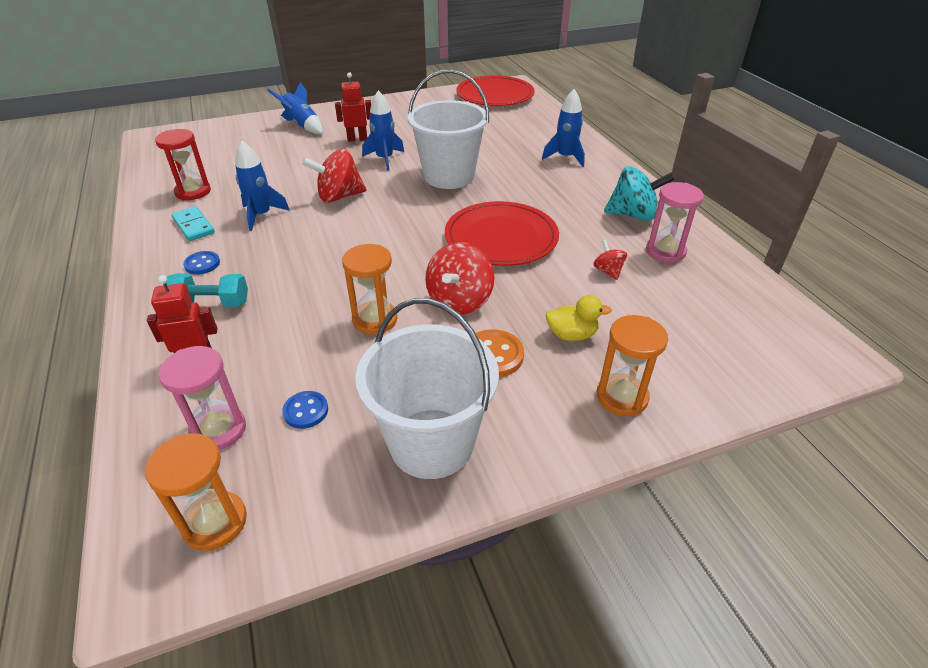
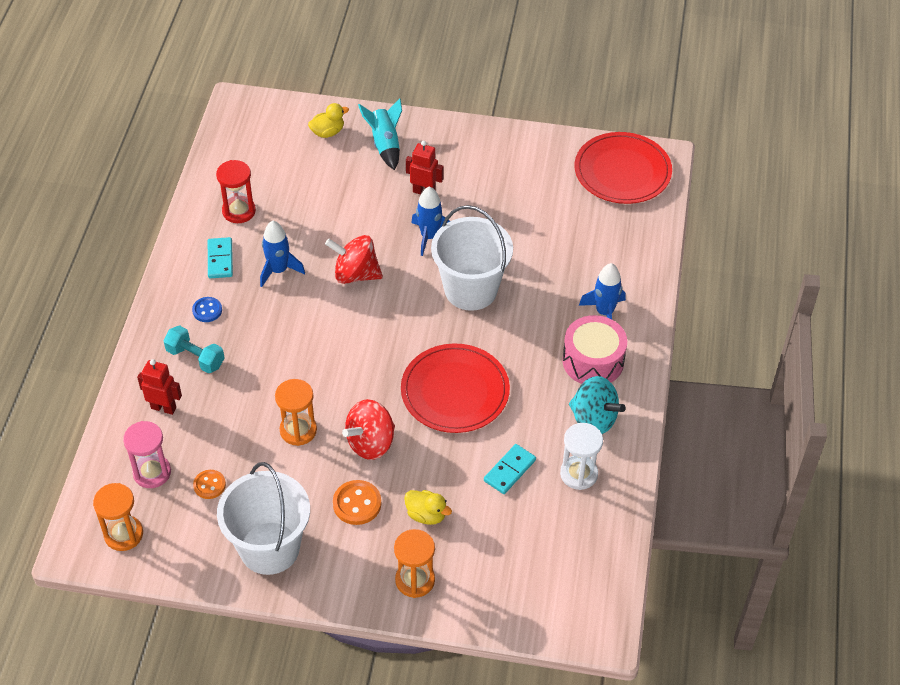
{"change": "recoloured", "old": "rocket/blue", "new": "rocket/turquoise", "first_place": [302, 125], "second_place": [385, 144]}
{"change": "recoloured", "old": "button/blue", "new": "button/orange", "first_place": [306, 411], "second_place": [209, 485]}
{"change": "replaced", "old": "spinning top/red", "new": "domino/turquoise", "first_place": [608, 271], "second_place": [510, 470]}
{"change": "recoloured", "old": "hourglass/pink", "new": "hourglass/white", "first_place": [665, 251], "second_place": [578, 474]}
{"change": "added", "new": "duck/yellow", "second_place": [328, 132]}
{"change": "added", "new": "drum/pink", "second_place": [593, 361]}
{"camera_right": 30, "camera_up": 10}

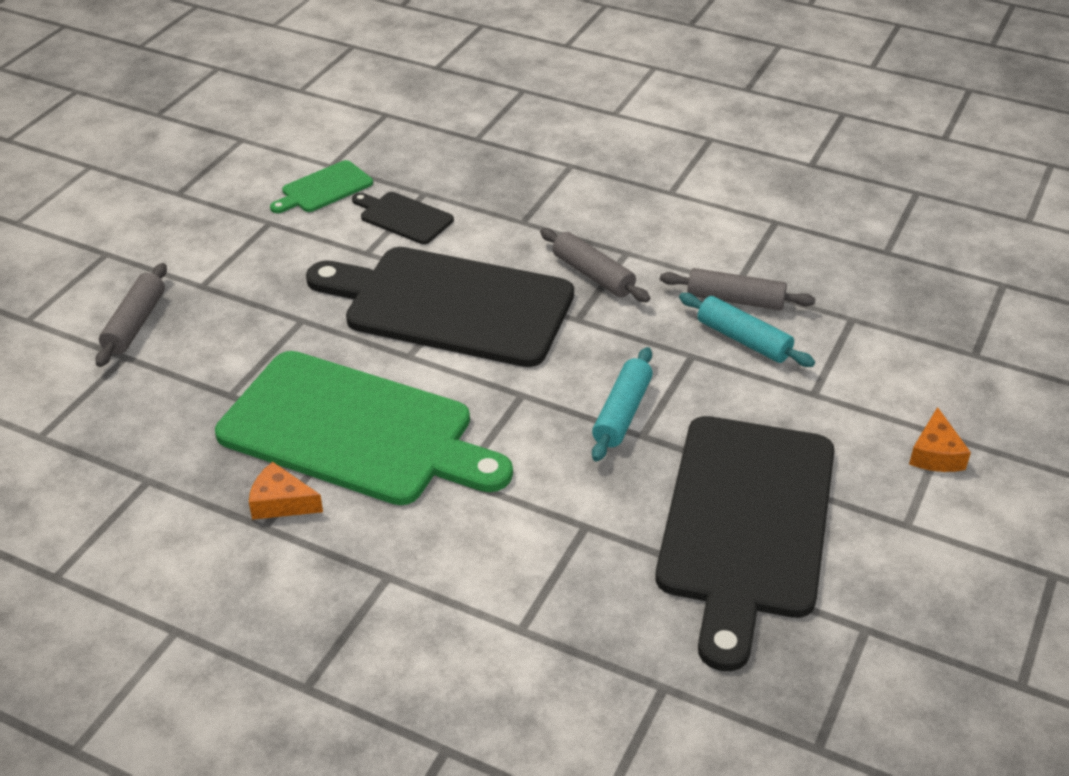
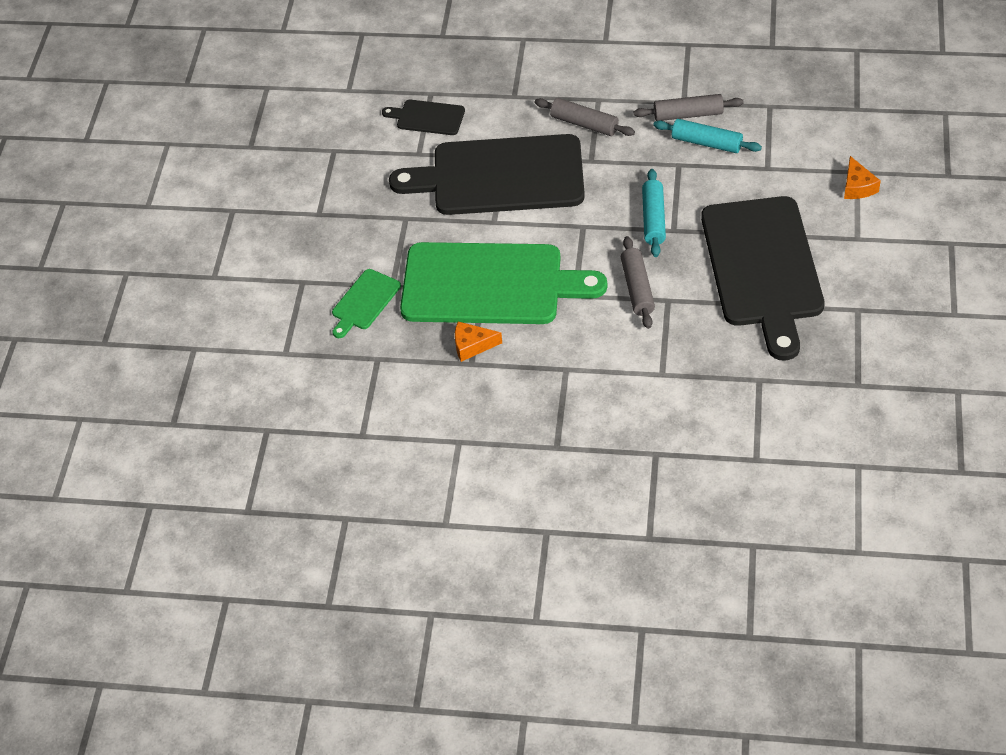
{"change": "moved", "old": "rolling pin/grey", "first_place": [135, 323], "second_place": [637, 288]}
{"change": "moved", "old": "cutting board/green", "first_place": [324, 188], "second_place": [364, 302]}
{"camera_right": -15, "camera_up": 10}

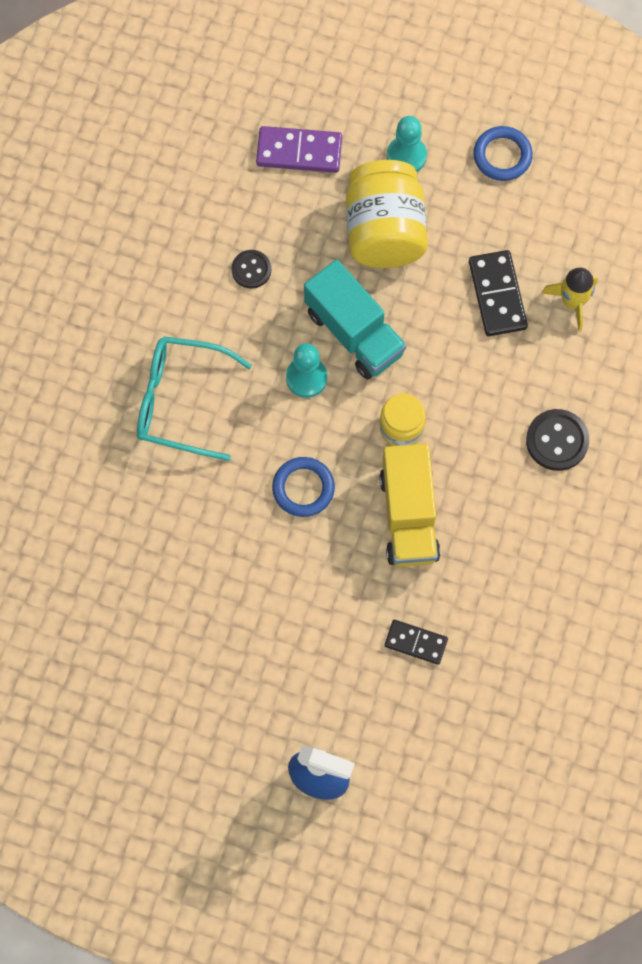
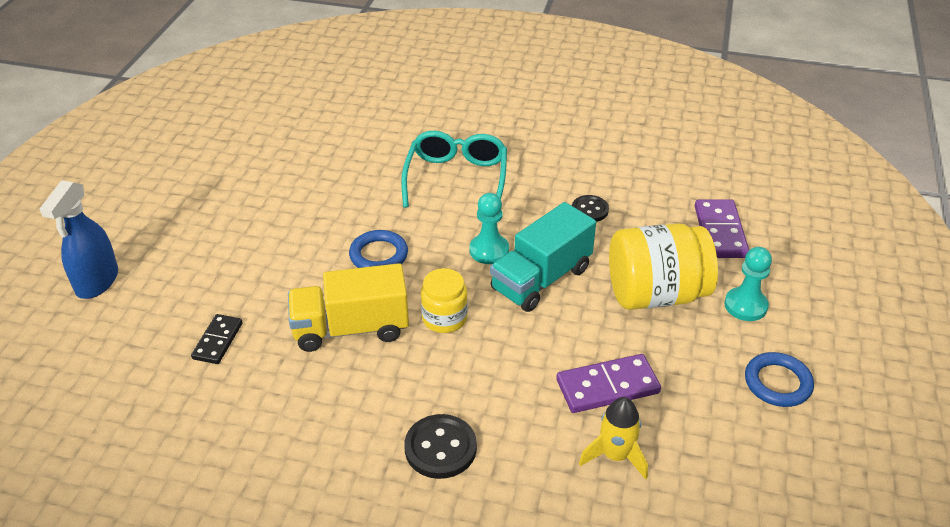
{"change": "recoloured", "old": "domino/black", "new": "domino/purple", "first_place": [497, 295], "second_place": [607, 387]}
{"camera_right": 85, "camera_up": -30}

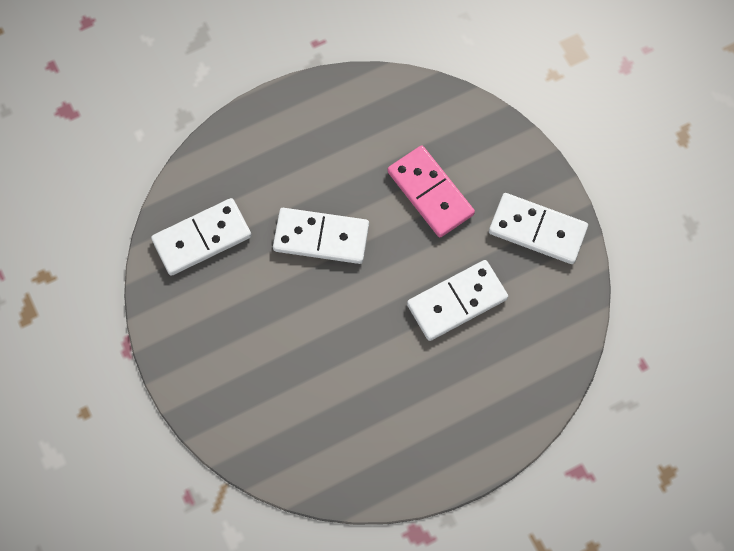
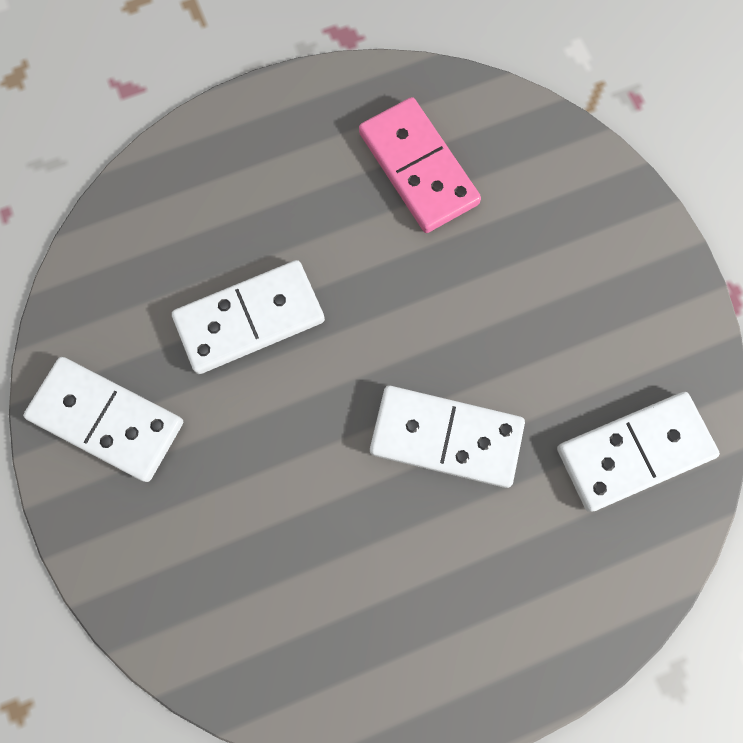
{"change": "moved", "old": "domino/pink", "first_place": [430, 193], "second_place": [418, 168]}
{"camera_right": -175, "camera_up": 5}

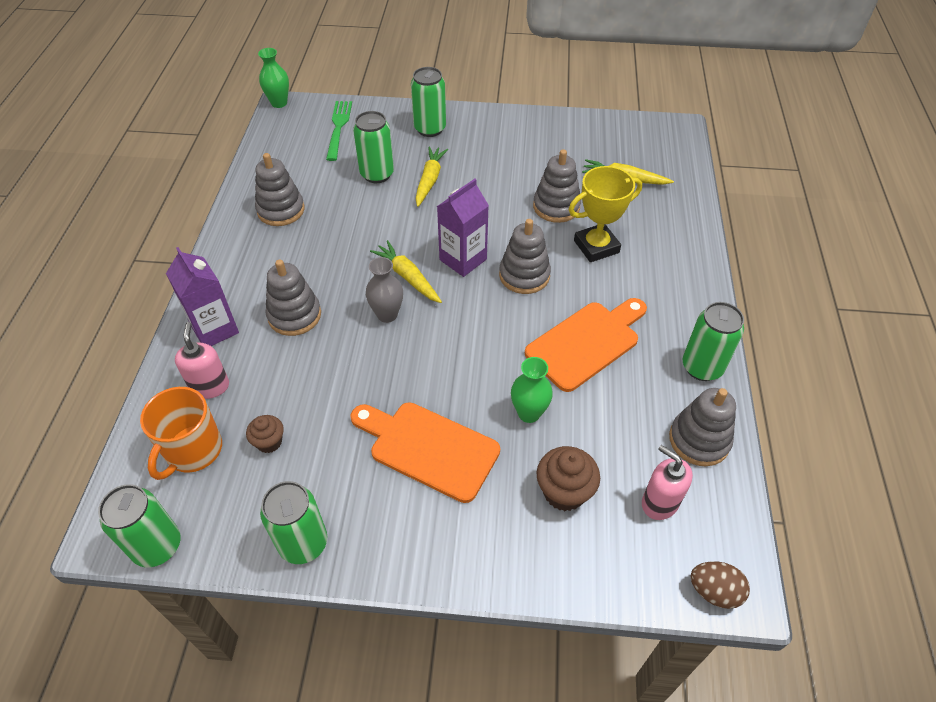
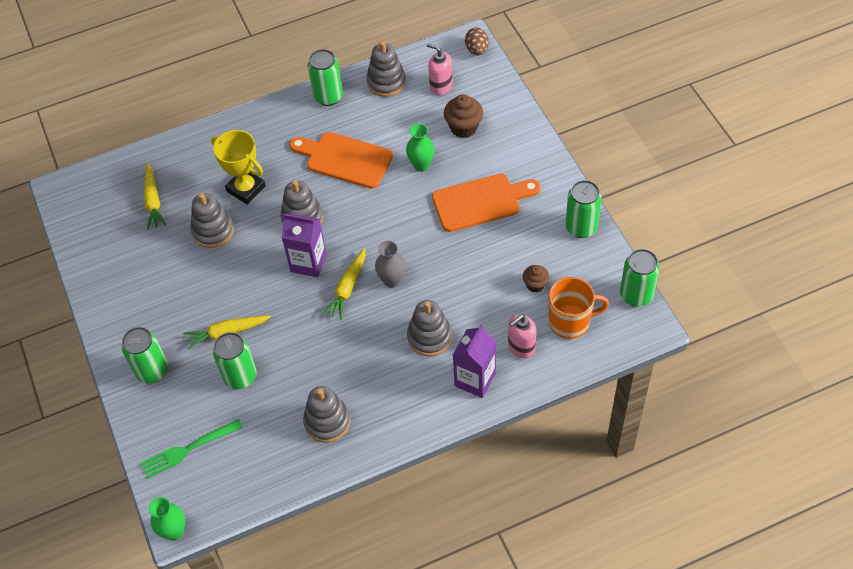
{"change": "turned", "old": "cutting board/orange", "first_place": [428, 448], "second_place": [480, 202], "degrees": -105}
{"change": "turned", "old": "soap dispenser/pink", "first_place": [659, 502], "second_place": [441, 86], "degrees": 105}
{"camera_right": -115, "camera_up": 5}

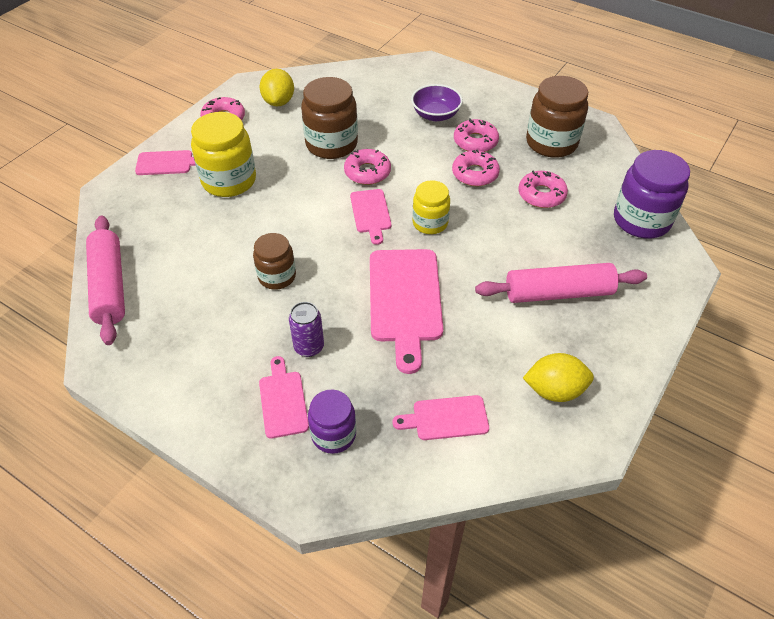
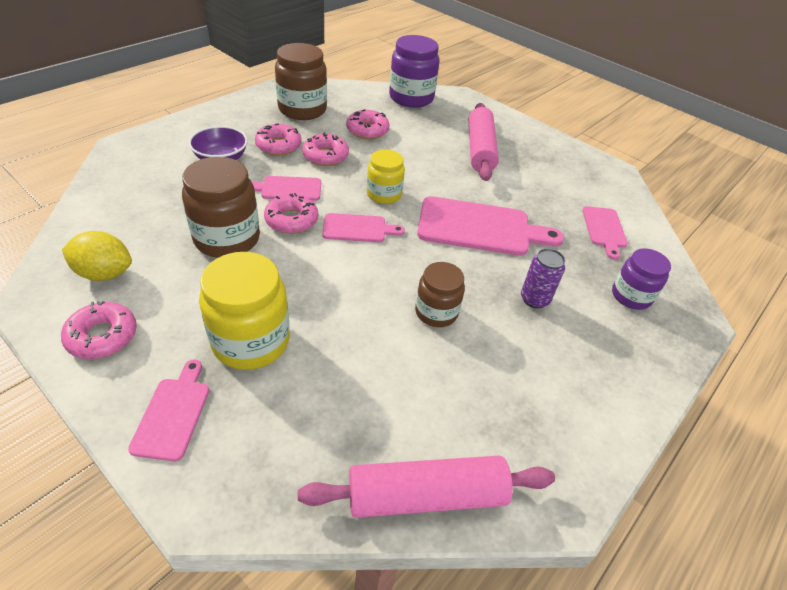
{"change": "moved", "old": "cutting board/pink", "first_place": [283, 401], "second_place": [288, 189]}
{"change": "removed", "old": "lemon/yellow", "first_place": [554, 390]}
{"camera_right": -85, "camera_up": -5}

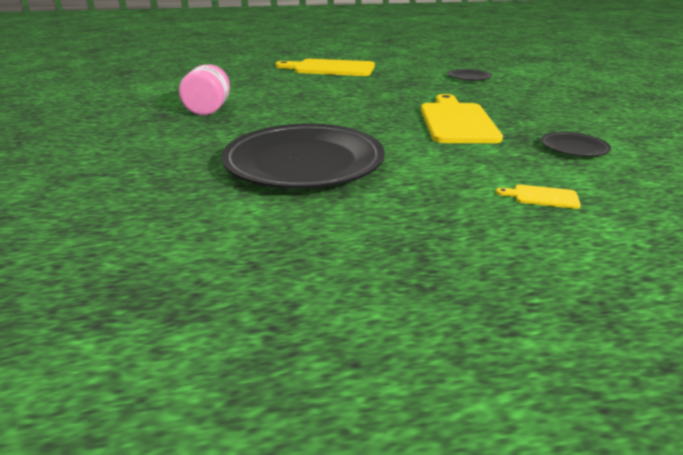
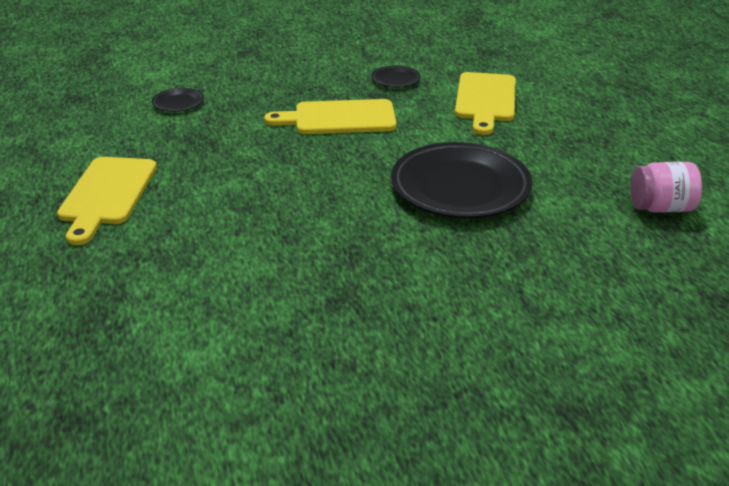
{"change": "moved", "old": "jar/pink", "first_place": [209, 109], "second_place": [661, 208]}
{"change": "resized", "old": "cutting board/yellow", "first_place": [542, 197], "second_place": [485, 100], "factor": 2.46}
{"camera_right": -95, "camera_up": 5}

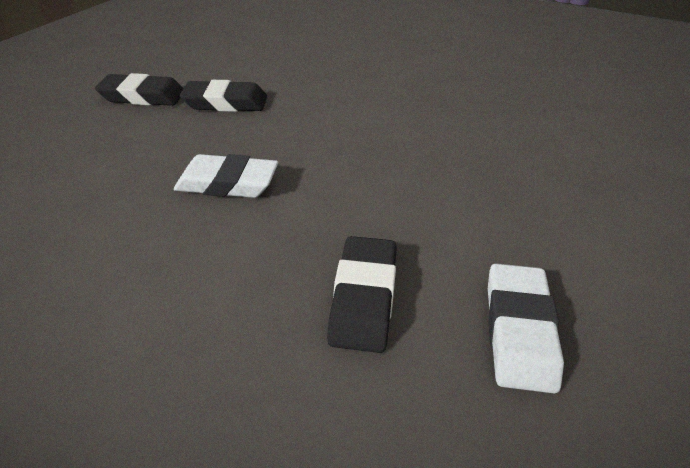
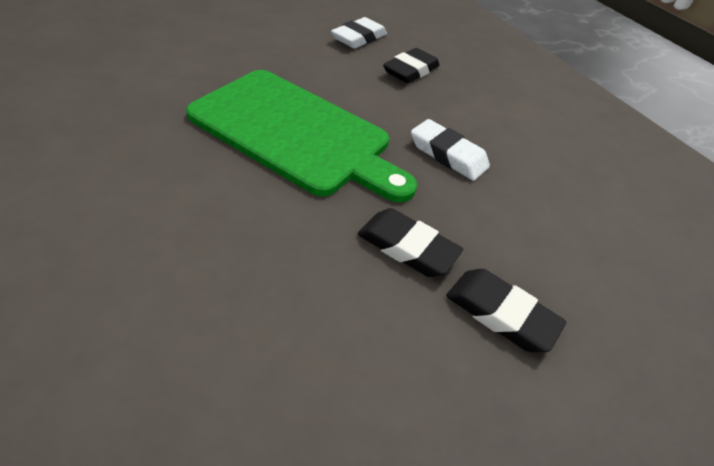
{"change": "added", "new": "cutting board/green", "second_place": [296, 133]}
{"camera_right": -155, "camera_up": 5}

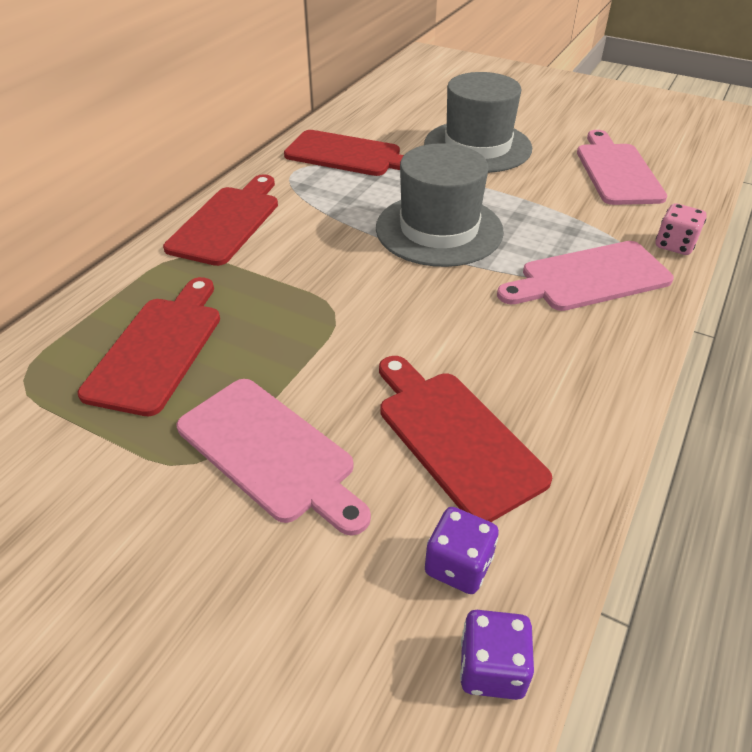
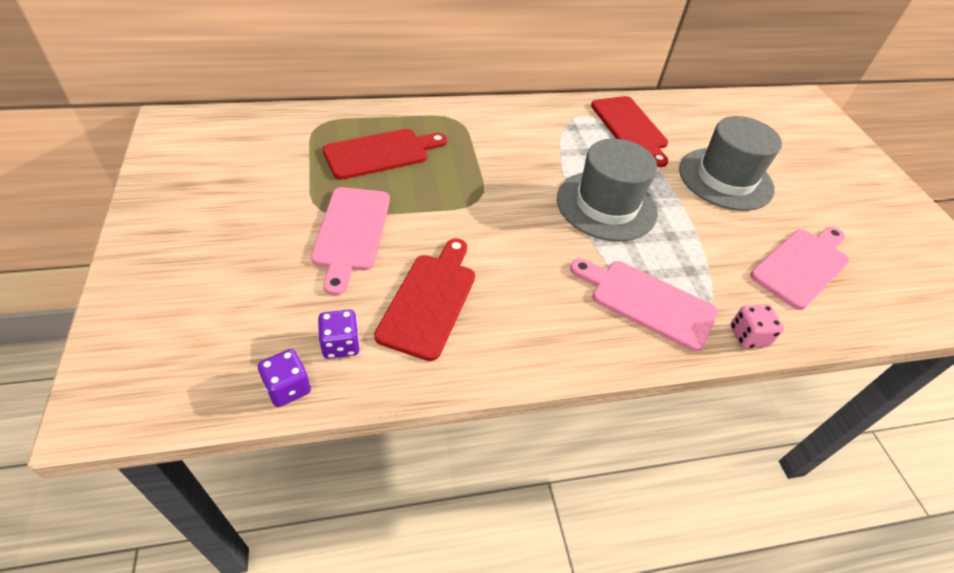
{"change": "removed", "old": "cutting board/red", "first_place": [227, 222]}
{"camera_right": 45, "camera_up": 5}

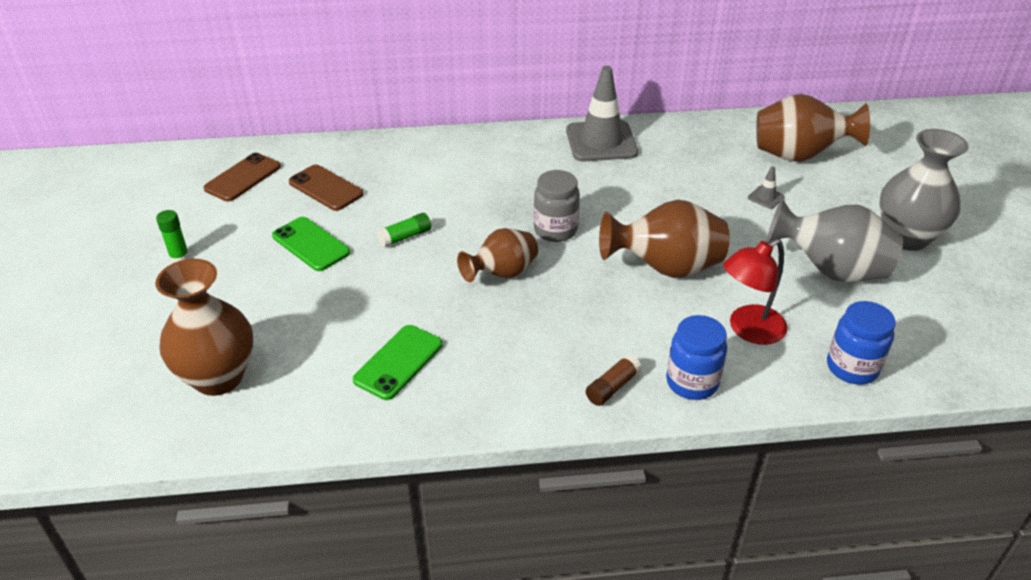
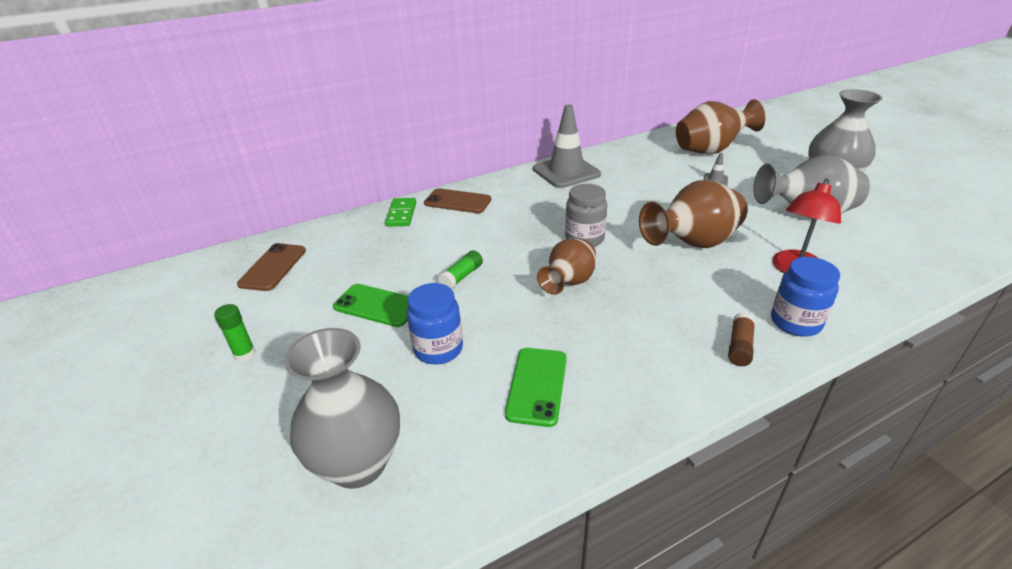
{"change": "recoloured", "old": "vase/brown", "new": "vase/grey", "first_place": [218, 377], "second_place": [358, 463]}
{"change": "moved", "old": "phone/brown", "first_place": [326, 188], "second_place": [457, 202]}
{"change": "moved", "old": "jar/blue", "first_place": [852, 367], "second_place": [438, 349]}
{"change": "added", "new": "domino/green", "second_place": [401, 214]}
{"camera_right": -20, "camera_up": -5}

